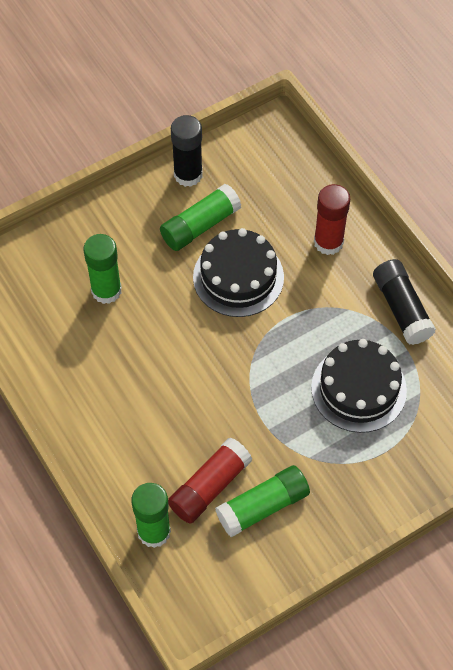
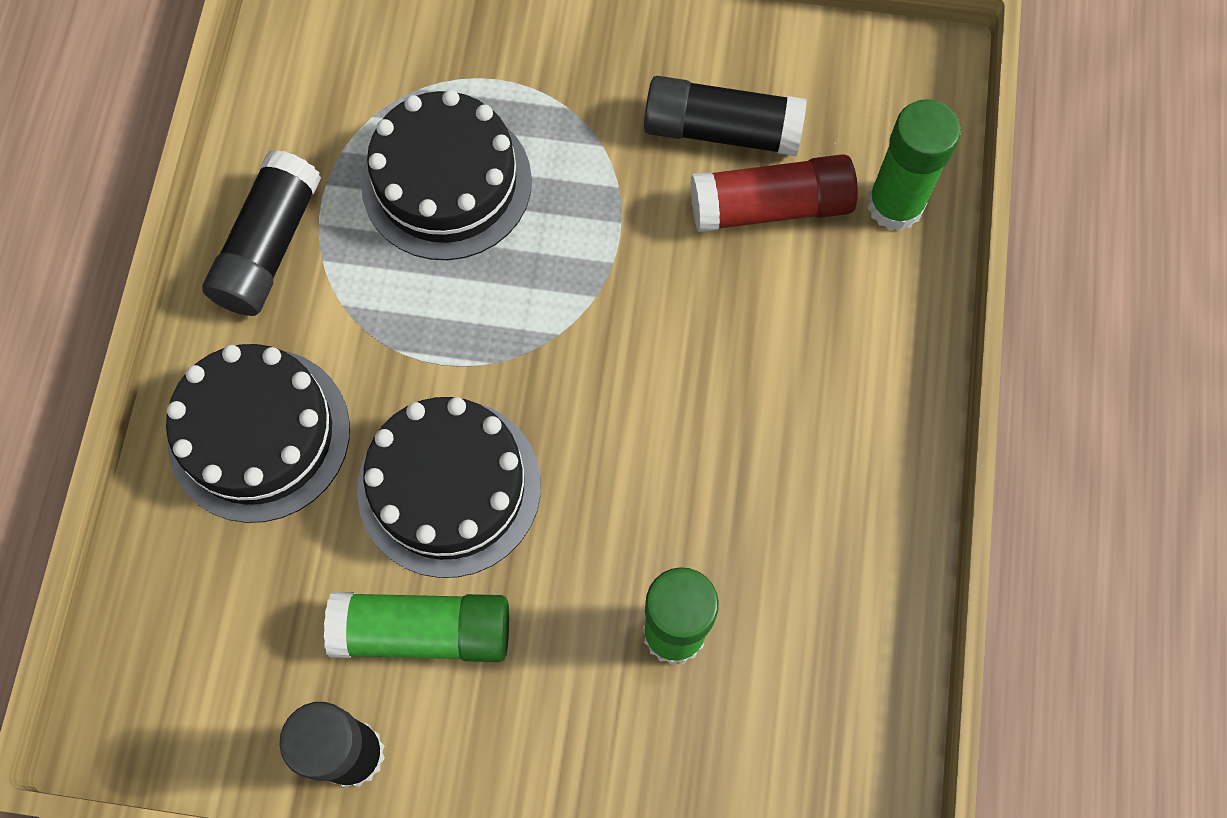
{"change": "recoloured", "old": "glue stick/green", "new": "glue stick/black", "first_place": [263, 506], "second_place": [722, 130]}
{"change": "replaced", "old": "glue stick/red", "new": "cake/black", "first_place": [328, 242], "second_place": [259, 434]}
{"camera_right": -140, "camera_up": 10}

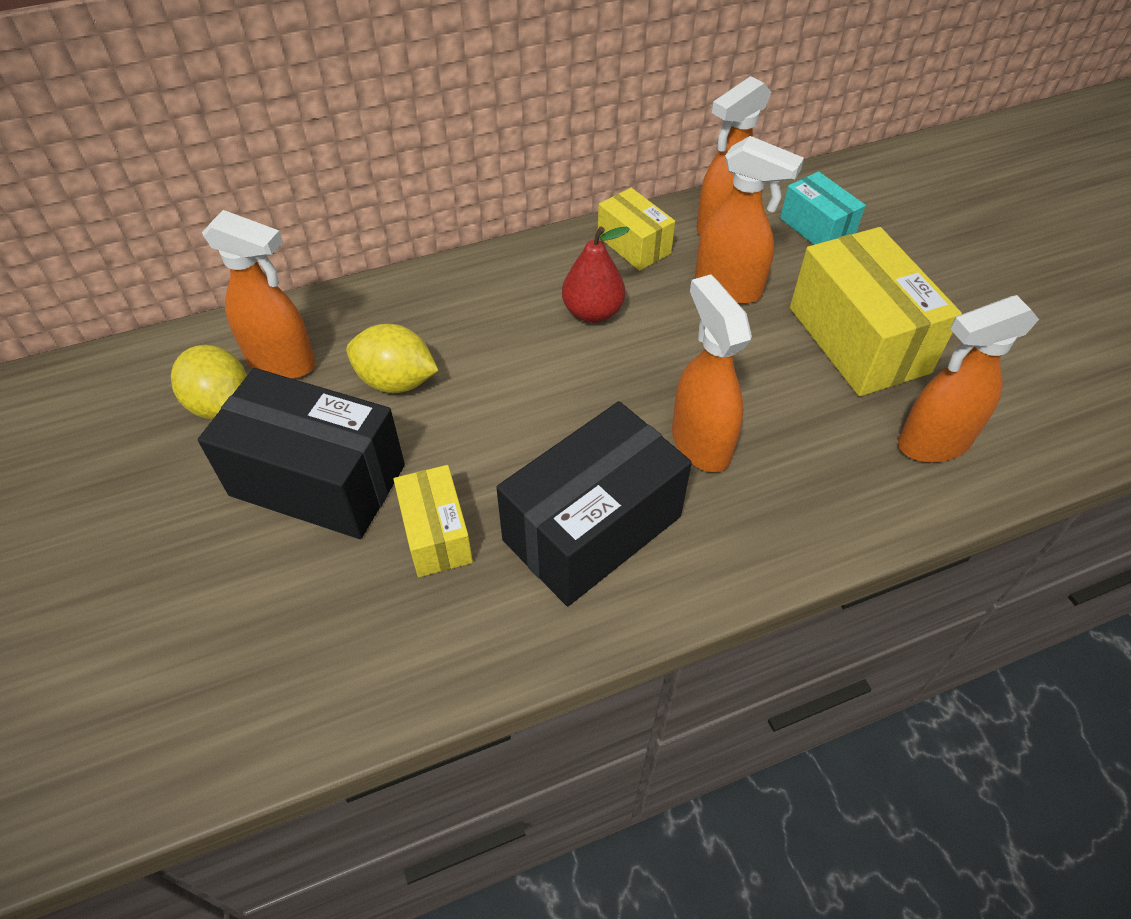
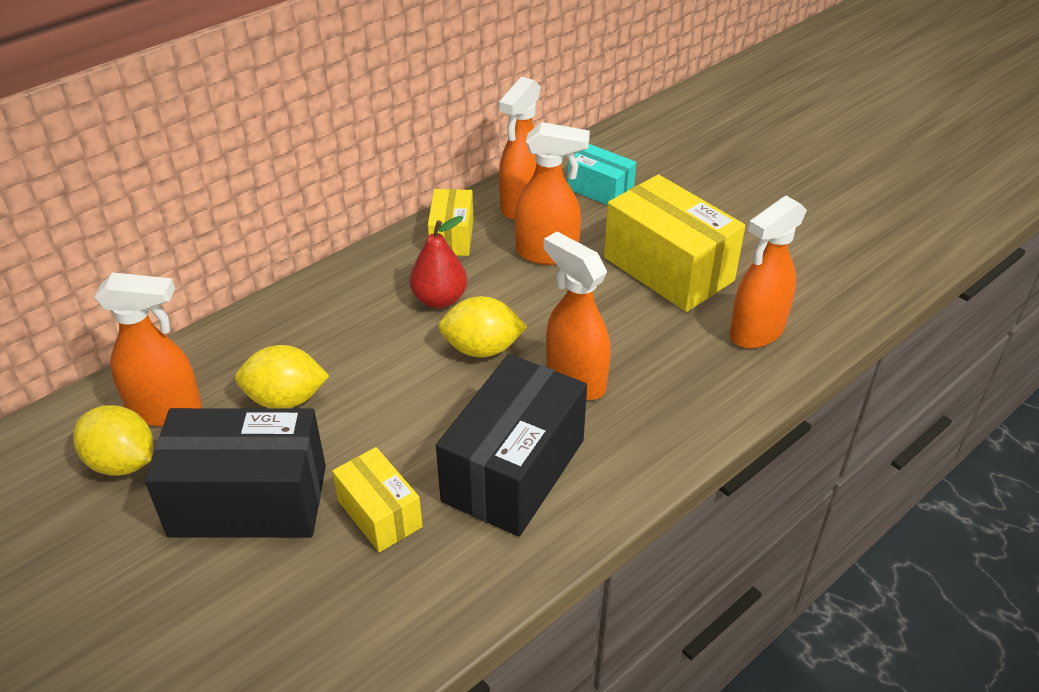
{"change": "turned", "old": "box/yellow", "first_place": [633, 245], "second_place": [452, 237], "degrees": 60}
{"change": "added", "new": "lemon/yellow", "second_place": [482, 349]}
{"camera_right": -20, "camera_up": -10}

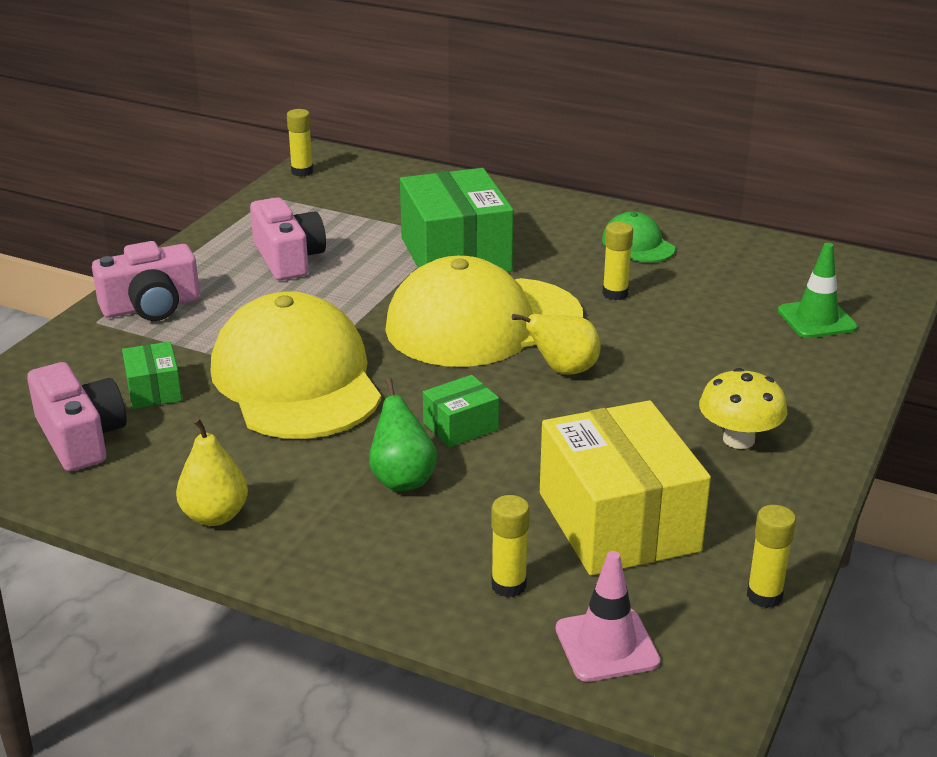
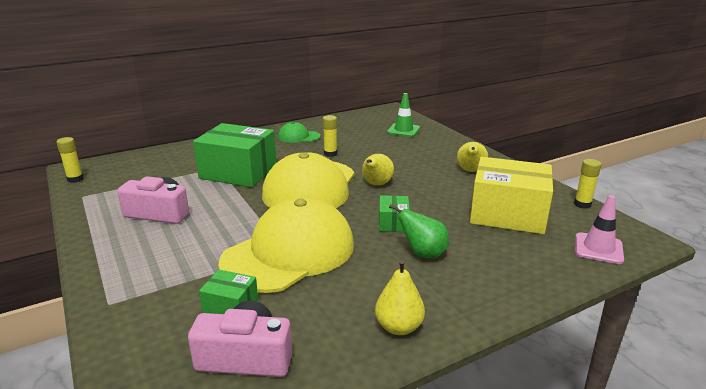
{"change": "removed", "old": "camera/pink", "first_place": [151, 306]}
{"change": "turned", "old": "cap/yellow", "first_place": [296, 379], "second_place": [289, 252], "degrees": 120}
{"change": "removed", "old": "glue stick/yellow", "first_place": [508, 585]}
{"change": "replaced", "old": "mushroom/yellow", "new": "pear/yellow", "first_place": [738, 439], "second_place": [470, 171]}
{"camera_right": -55, "camera_up": -5}

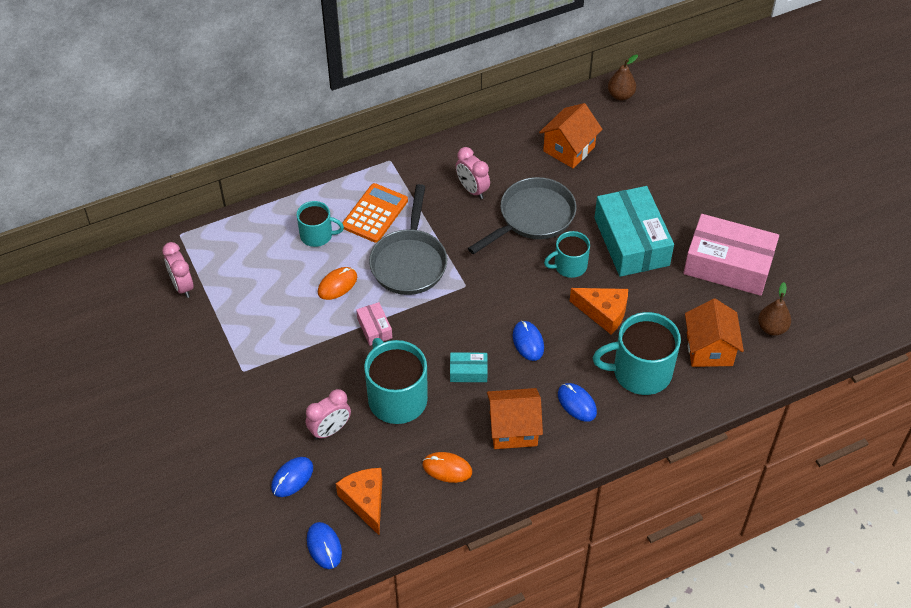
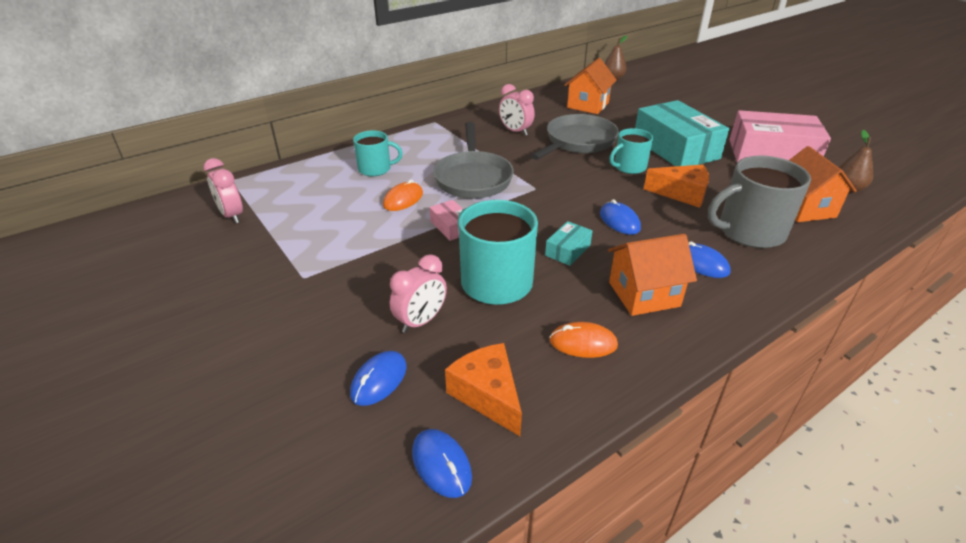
{"change": "removed", "old": "calculator/orange", "first_place": [375, 213]}
{"change": "turned", "old": "box/turquoise", "first_place": [468, 371], "second_place": [567, 250], "degrees": -45}
{"change": "recoloured", "old": "mug/turquoise", "new": "mug/grey", "first_place": [640, 372], "second_place": [749, 231]}
{"camera_right": -10, "camera_up": -15}

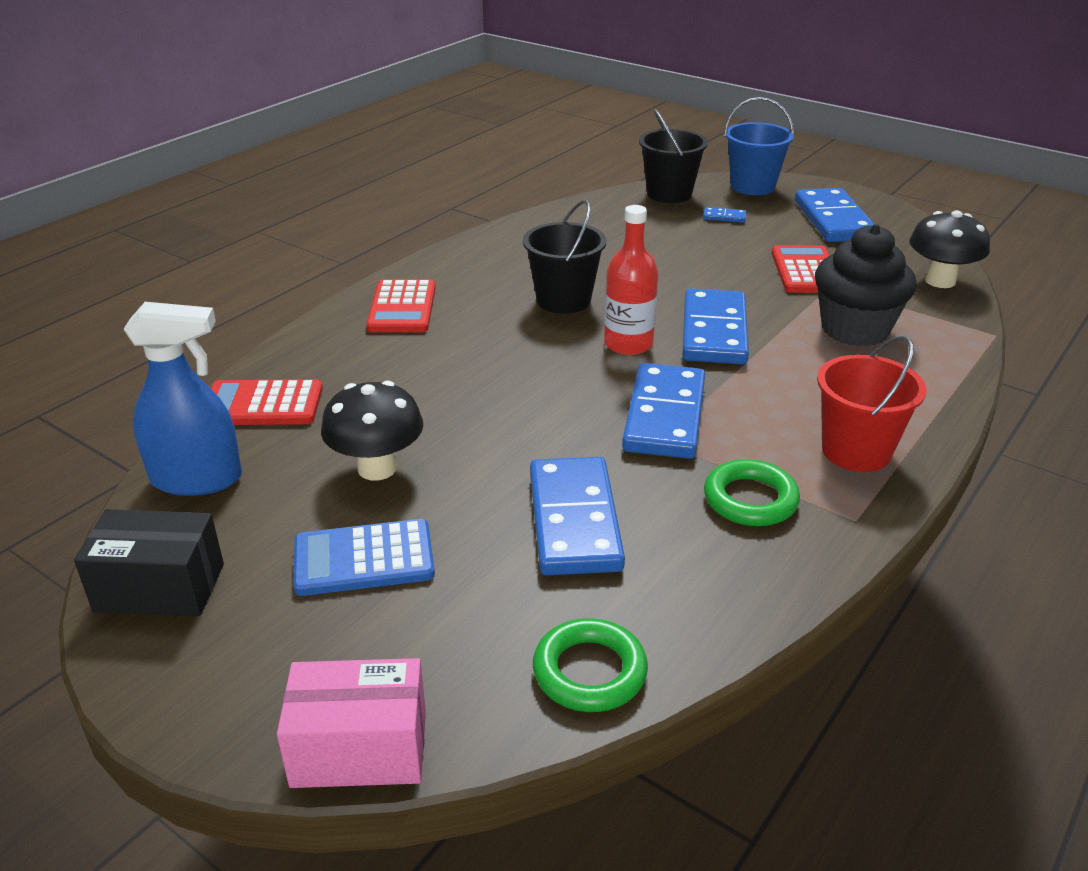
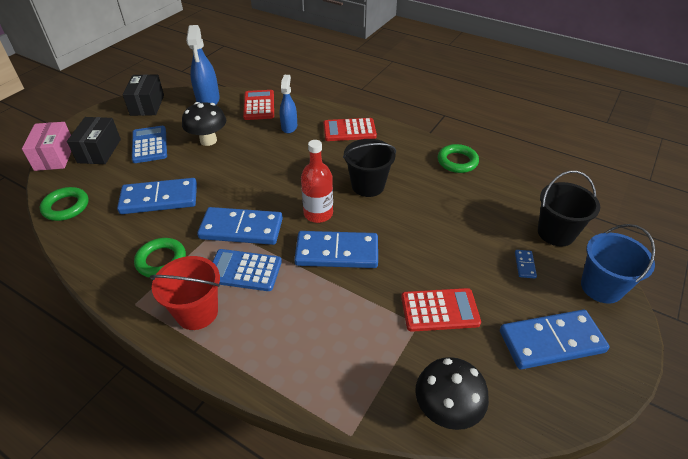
{"change": "removed", "old": "cupcake/black", "first_place": [855, 329]}
{"change": "added", "new": "box/black", "second_place": [99, 151]}
{"change": "added", "new": "calculator/blue", "second_place": [244, 271]}
{"change": "added", "new": "spray bottle/blue", "second_place": [289, 127]}
{"change": "added", "new": "ring/green", "second_place": [457, 161]}
{"camera_right": 85, "camera_up": 10}

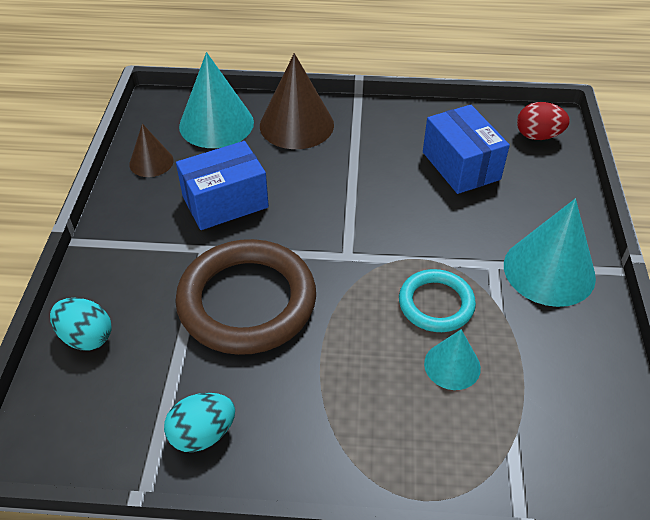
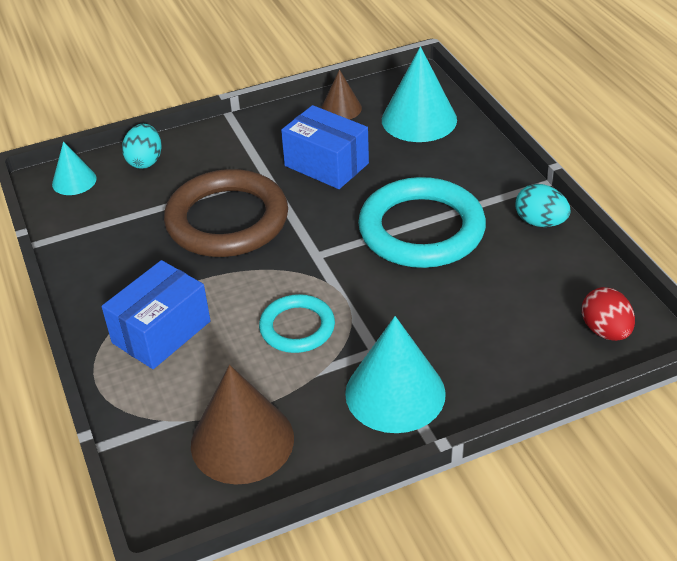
{"change": "moved", "old": "egg/turquoise", "first_place": [203, 434], "second_place": [540, 222]}
{"change": "moved", "old": "cone/brown", "first_place": [296, 125], "second_place": [242, 441]}
{"change": "moved", "old": "box/blue", "first_place": [460, 166], "second_place": [161, 332]}
{"change": "moved", "old": "cone/turquoise", "first_place": [452, 365], "second_place": [74, 181]}
{"change": "added", "new": "ring/turquoise", "second_place": [421, 229]}
{"camera_right": 65, "camera_up": -5}

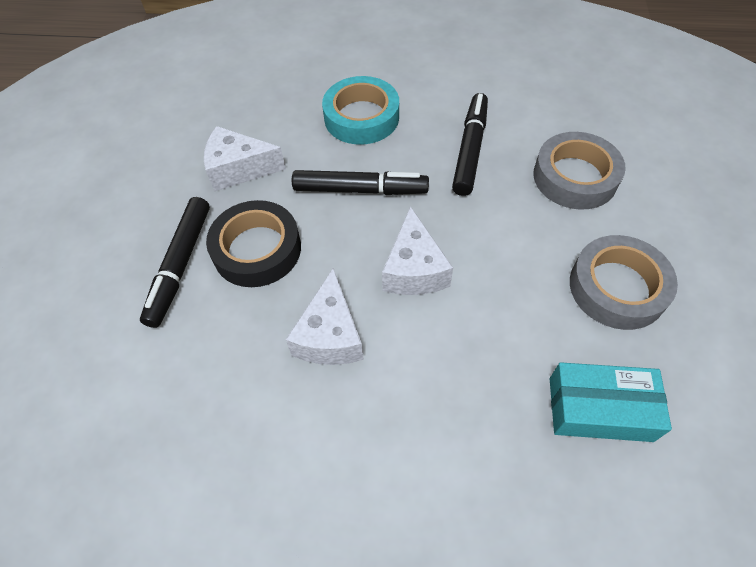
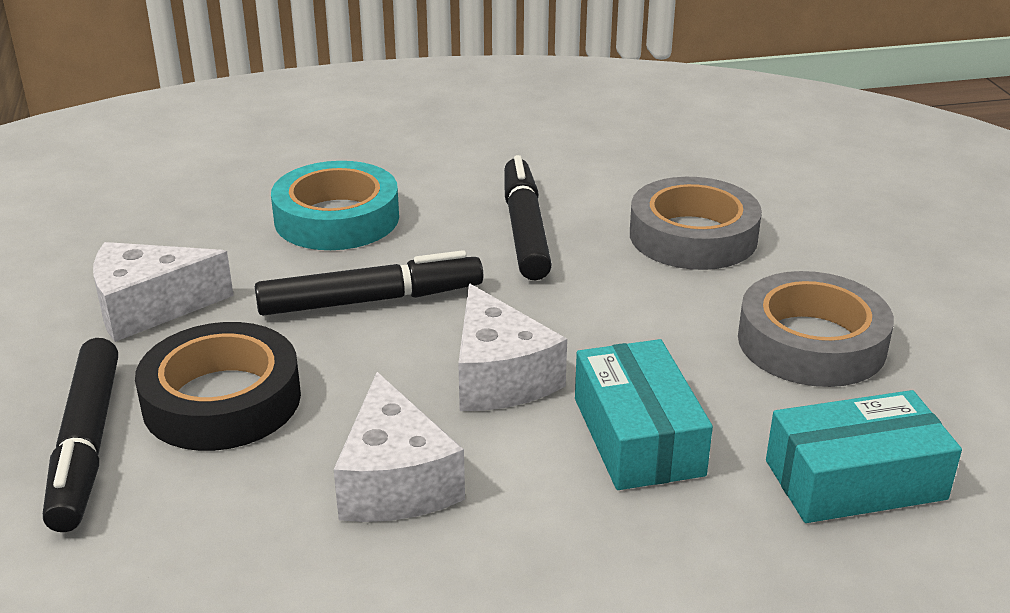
{"change": "added", "new": "box/turquoise", "second_place": [637, 436]}
{"camera_right": -20, "camera_up": -25}

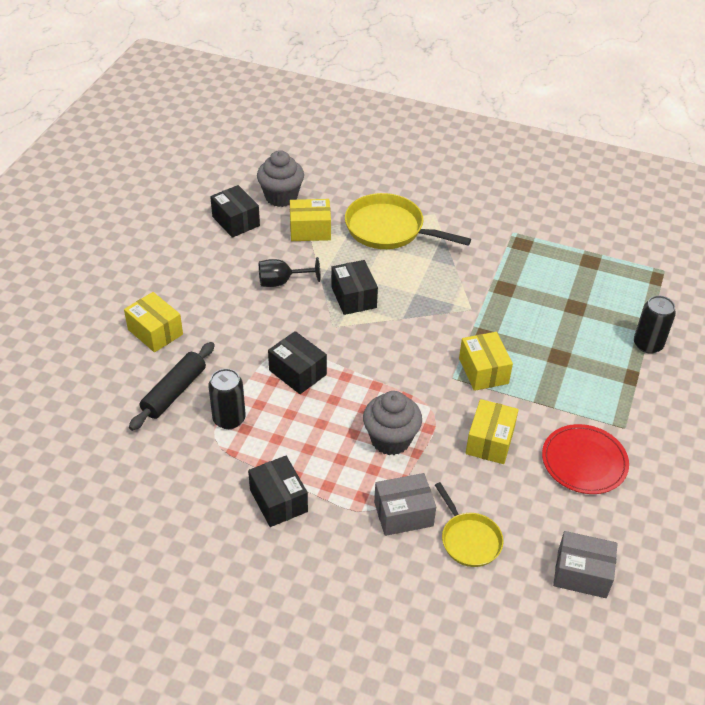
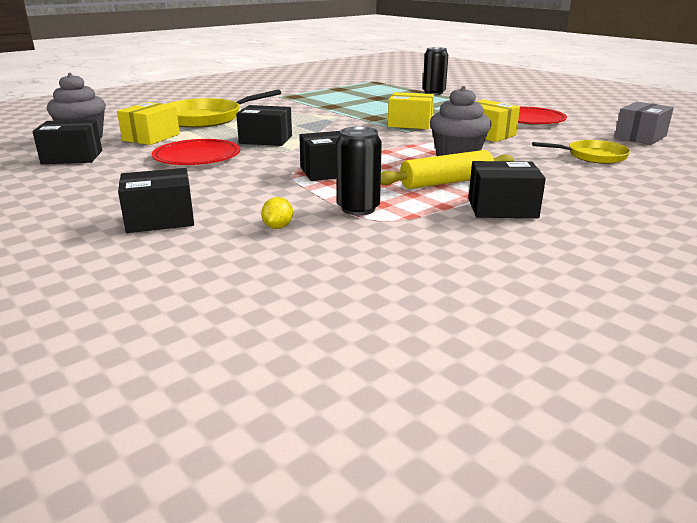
{"change": "recoloured", "old": "box/yellow", "new": "box/black", "first_place": [155, 332], "second_place": [160, 219]}
{"change": "replaced", "old": "rolling pin/black", "new": "lemon/yellow", "first_place": [174, 392], "second_place": [278, 227]}
{"change": "replaced", "old": "goblet/black", "new": "plate/red", "first_place": [281, 282], "second_place": [197, 156]}
{"change": "removed", "old": "box/grey", "first_place": [403, 514]}
{"change": "added", "new": "rolling pin/yellow", "second_place": [446, 182]}
{"camera_right": -60, "camera_up": -20}

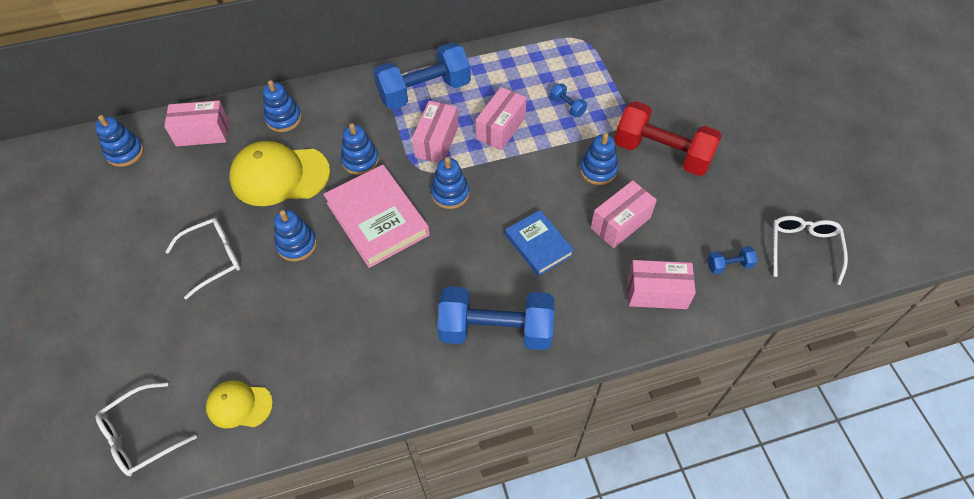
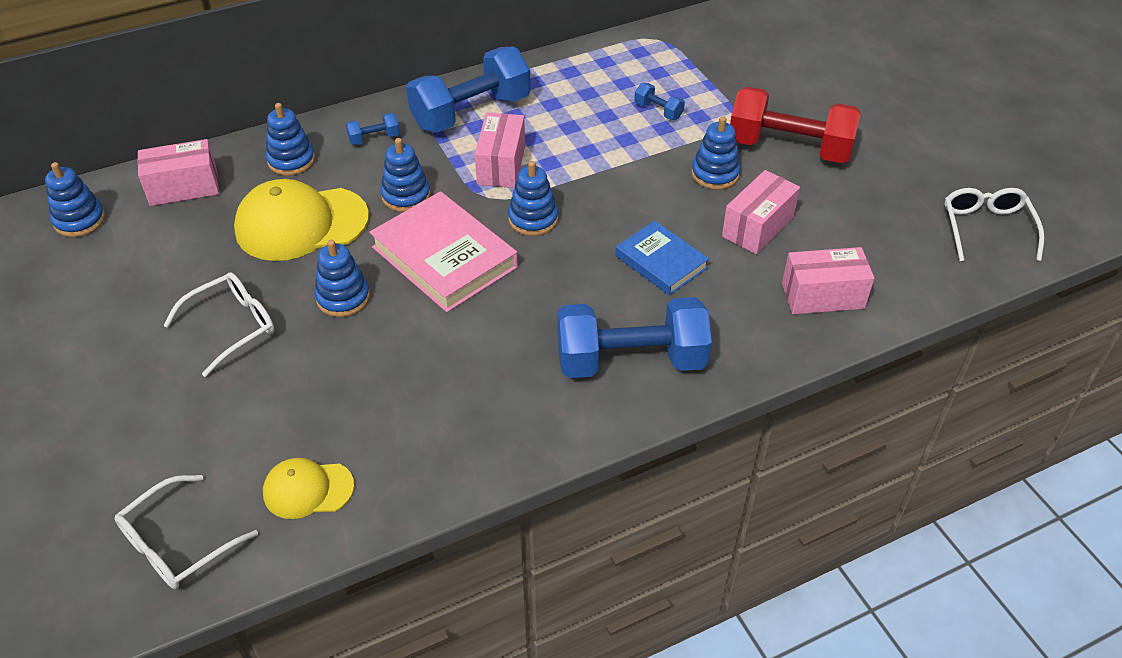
{"change": "removed", "old": "box/pink", "first_place": [501, 128]}
{"change": "moved", "old": "dumbbell/blue", "first_place": [729, 265], "second_place": [374, 138]}
{"camera_right": -10, "camera_up": -10}

